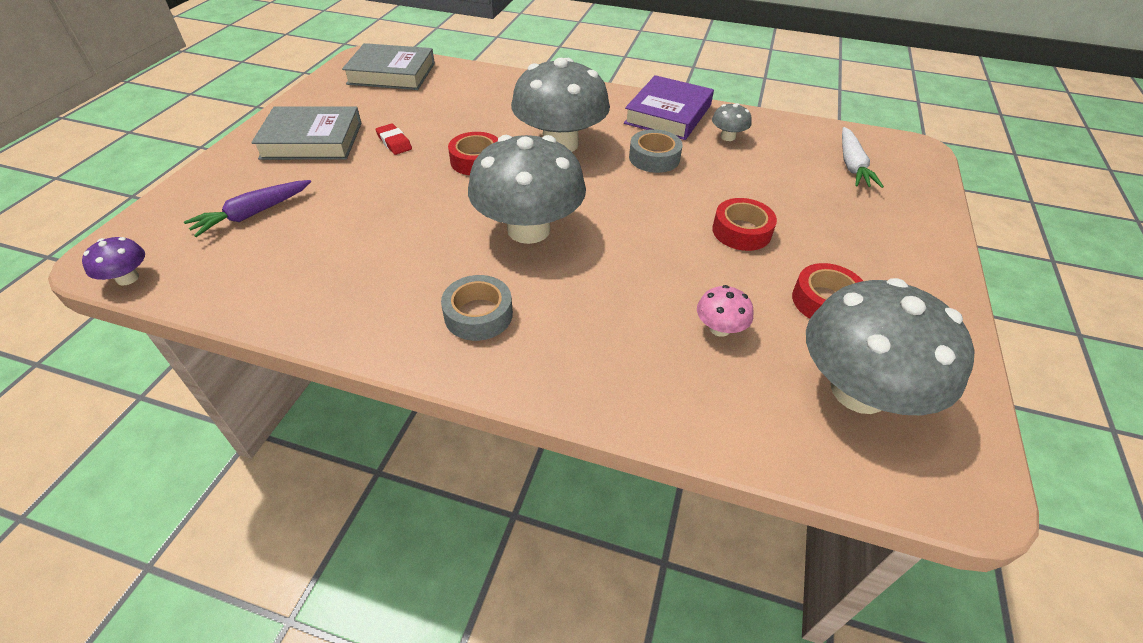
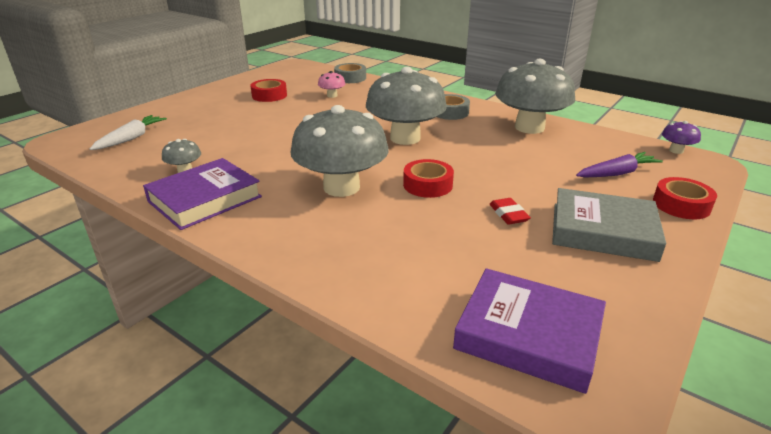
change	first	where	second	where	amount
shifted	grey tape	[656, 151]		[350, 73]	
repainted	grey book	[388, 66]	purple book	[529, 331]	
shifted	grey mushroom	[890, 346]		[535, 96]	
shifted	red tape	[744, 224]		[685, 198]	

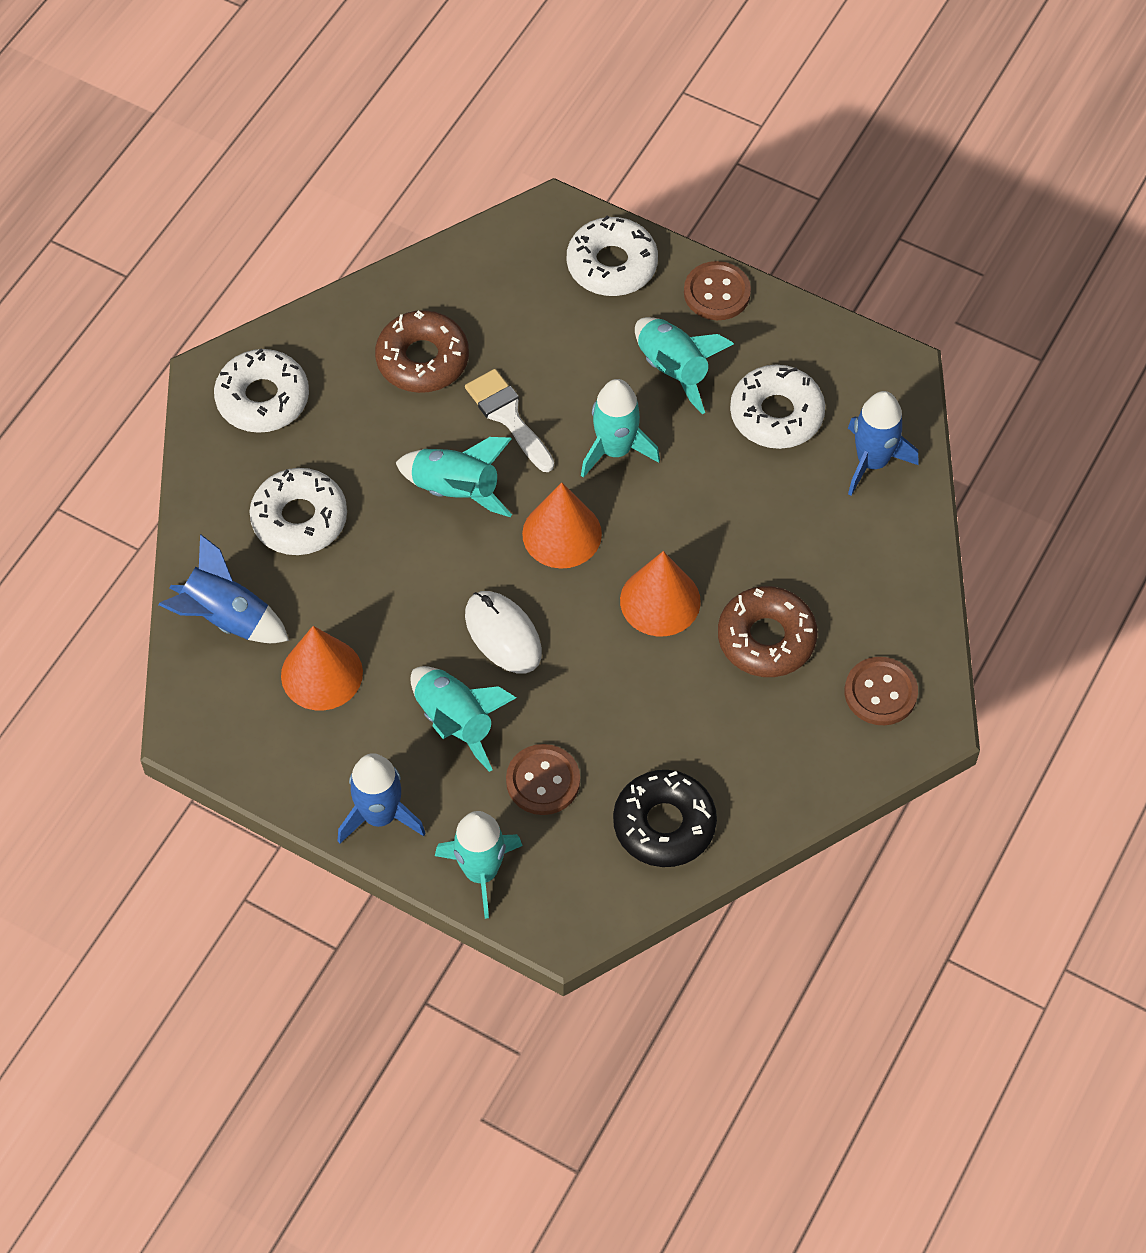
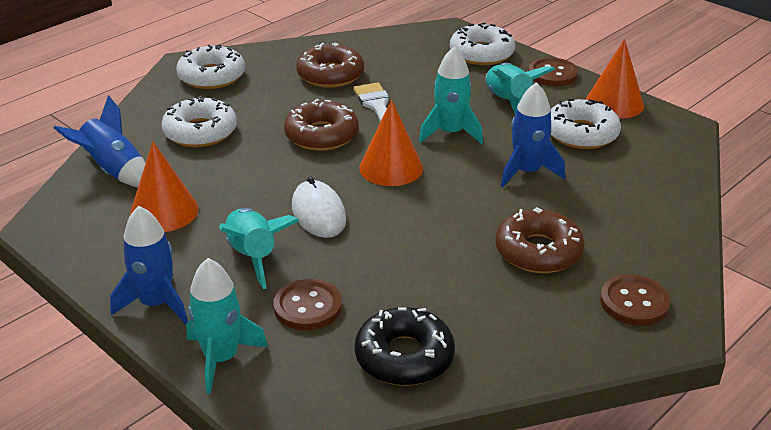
change	first	where	second	where	amount
swapped	turquoise rocket	[453, 477]	brown donut	[321, 125]	
shifted	blue rocket	[883, 443]		[533, 134]	
shifted	orange cone	[660, 593]		[615, 79]	

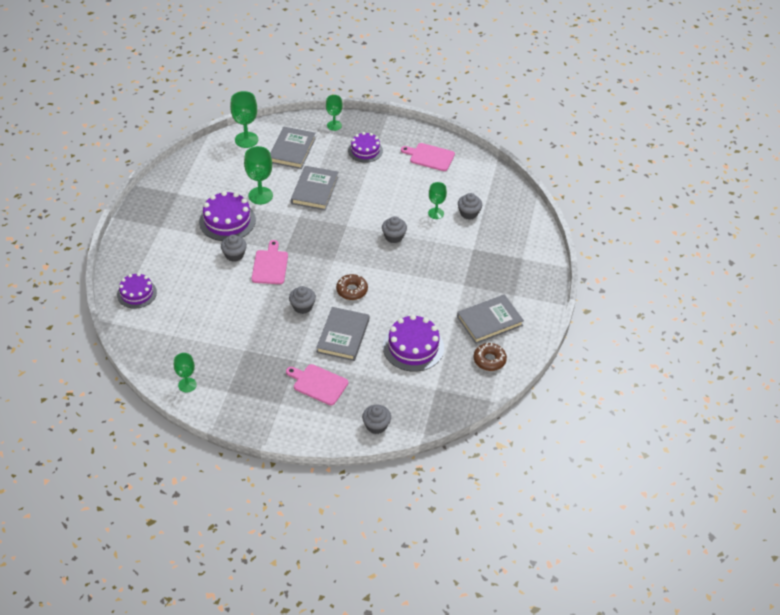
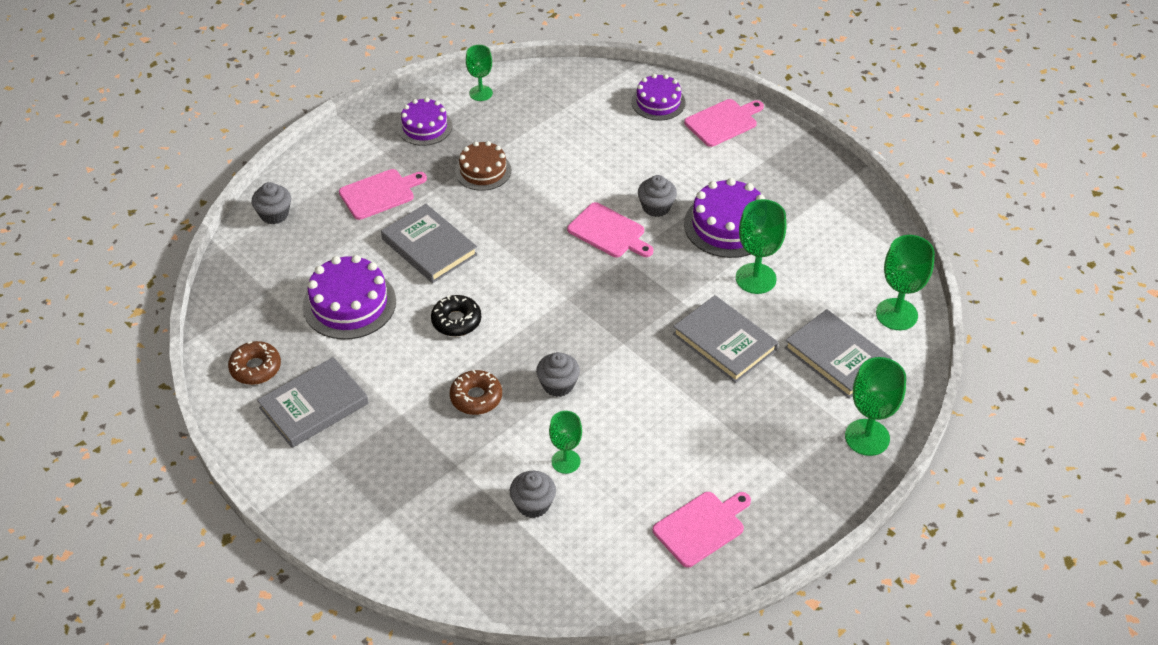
change	first	where	second	where	amount
rotated	grey book	[490, 319]		[312, 402]	45 degrees clockwise
shifted	purple cake	[365, 147]		[424, 121]	
new			black donut	[456, 315]	
shifted	brown donut	[352, 287]		[476, 392]	
new			brown cake	[483, 166]	
new			pink cutting board	[724, 123]	
scaled	green goblet	[334, 113]		[875, 406]	x1.55
gone	grey cupcake	[302, 300]			

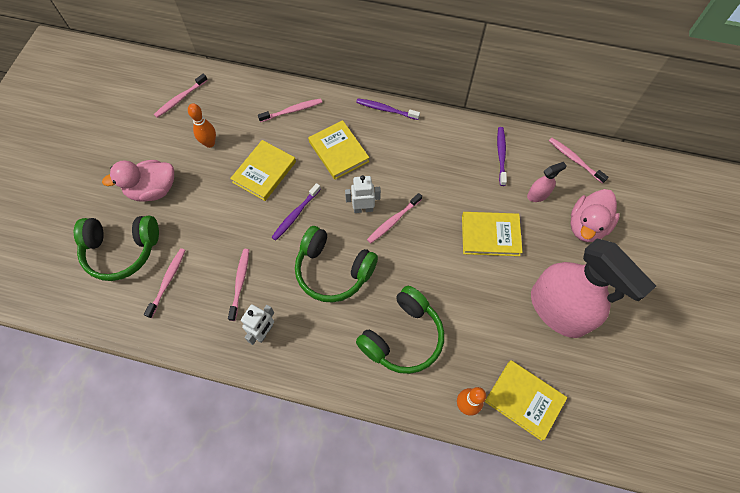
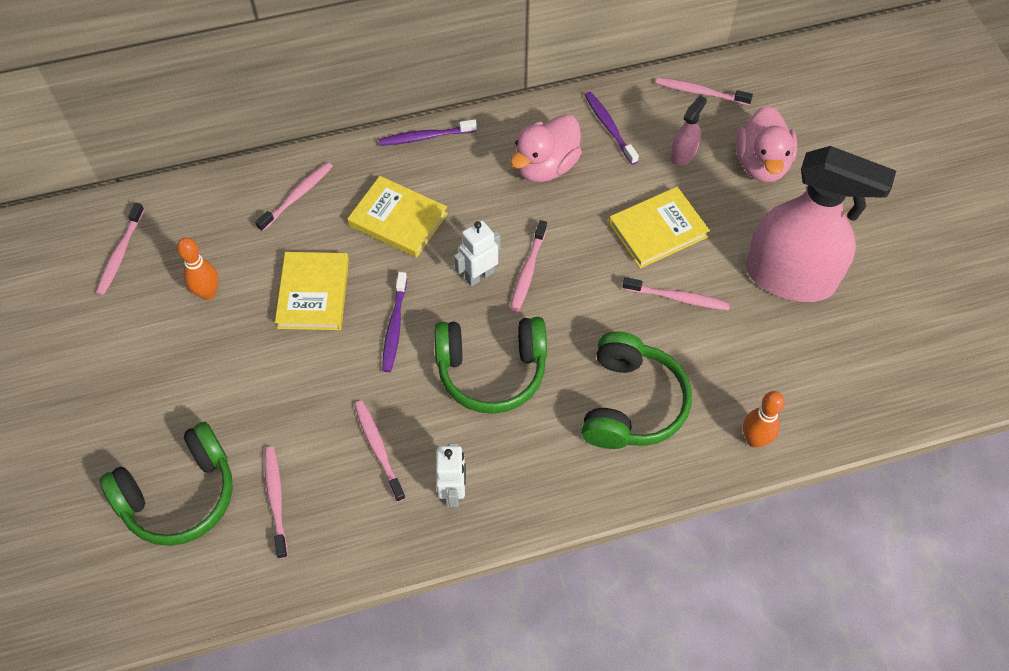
change	first	where	second	where	amount
shifted	pink duck	[138, 181]		[546, 148]	
new			pink toothbrush	[676, 293]	
gone	yellow book	[526, 400]			

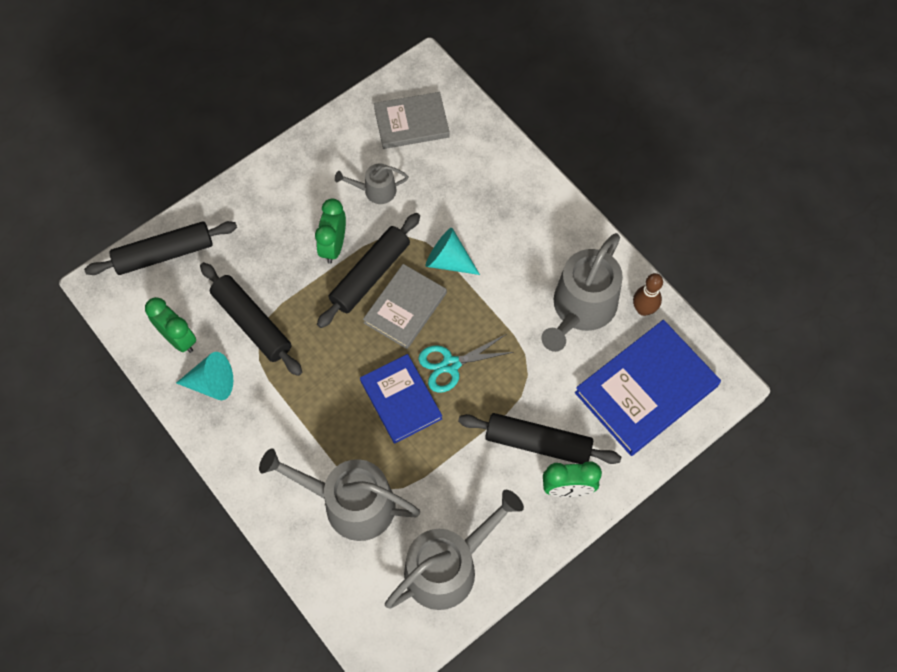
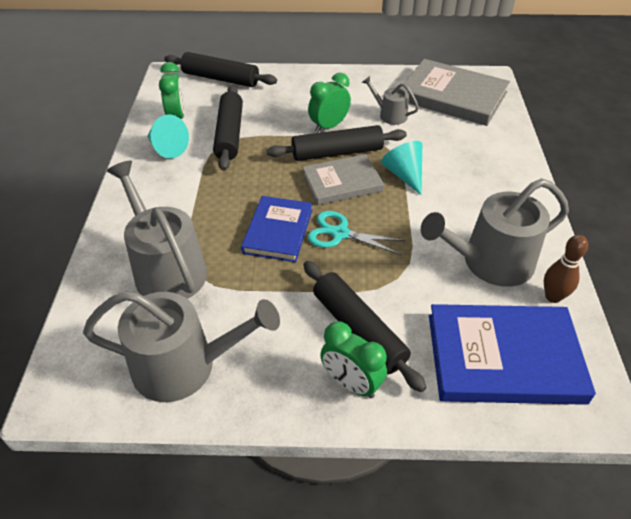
change	first	where	second	where	amount
scaled	grey book	[412, 120]		[455, 92]	x1.57

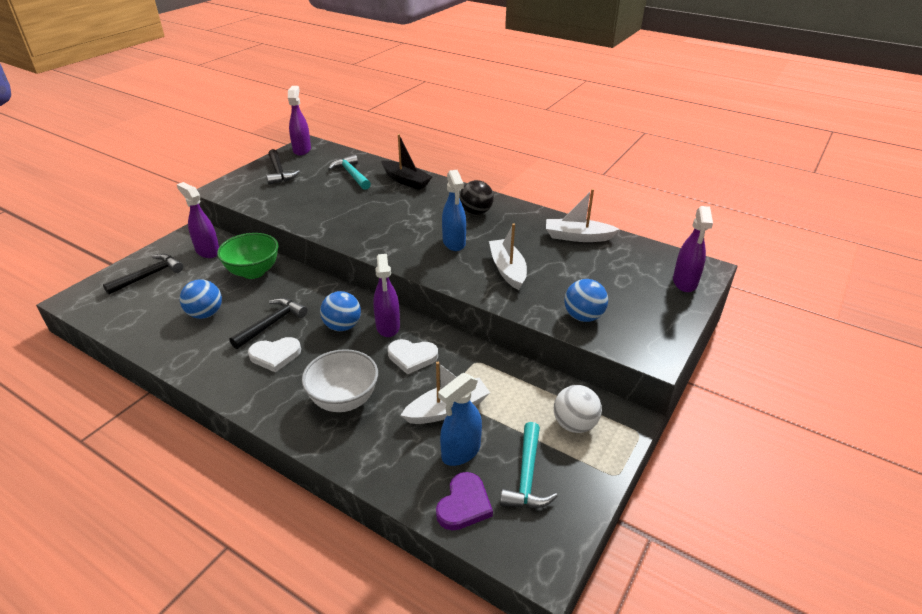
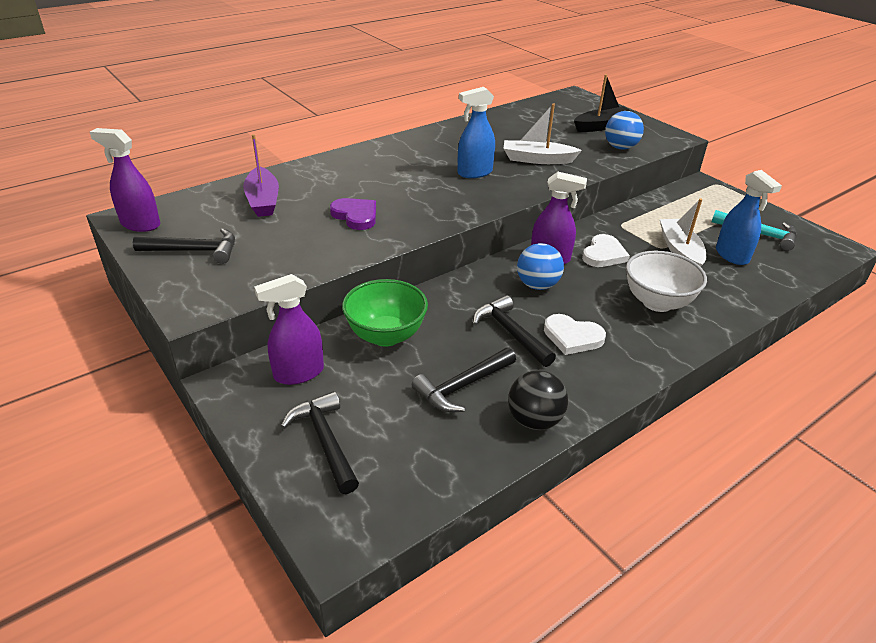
change	first	where	second	where	amount
swapped	turquoise hammer	[349, 172]	purple boat	[261, 175]	
shifted	purple heart	[464, 501]		[353, 214]	
swapped	blue ball	[201, 299]	black hammer	[464, 379]	
rotated	blue spray bottle	[454, 210]		[476, 132]	150 degrees clockwise
shifted	black ball	[476, 197]		[538, 400]	
rotated	white heart	[274, 355]		[575, 334]	105 degrees clockwise
shifted	black boat	[406, 162]		[604, 103]	
gone	white boat	[583, 215]			
gone	white ball	[578, 409]			
gone	purple spray bottle	[693, 249]			

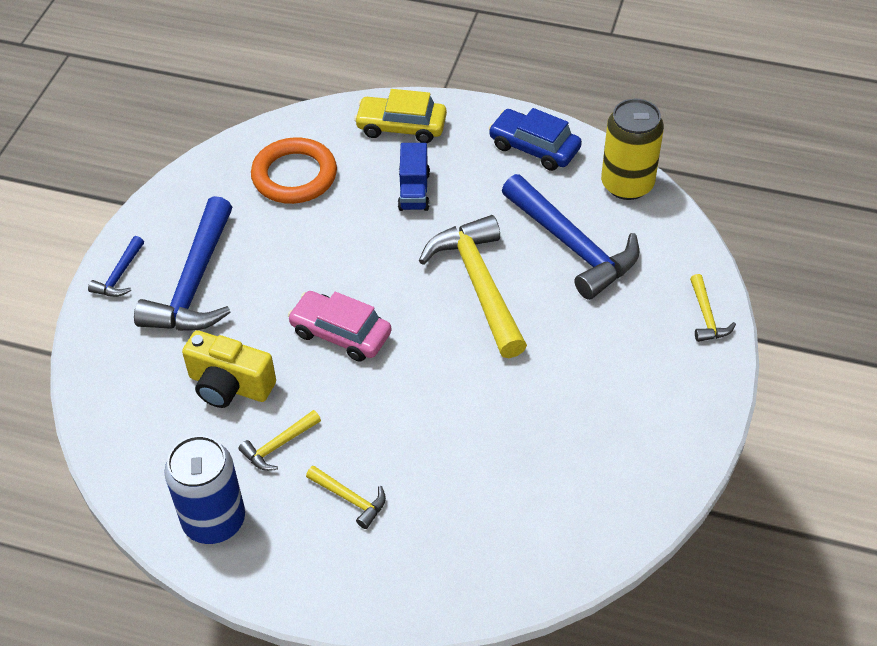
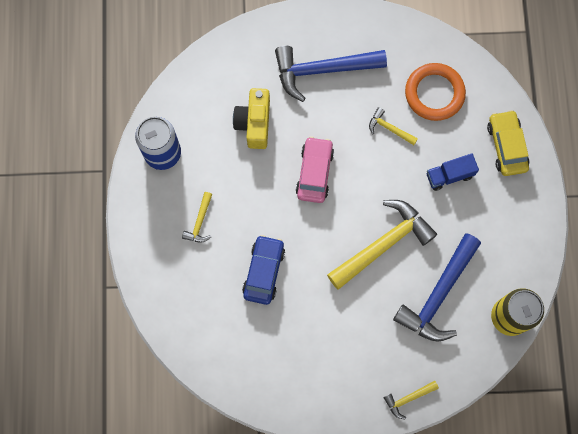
change	first	where	second	where	amount
shifted	blue car	[535, 139]		[263, 270]	
shifted	yellow hammer	[280, 440]		[393, 126]	
gone	blue hammer	[116, 266]			

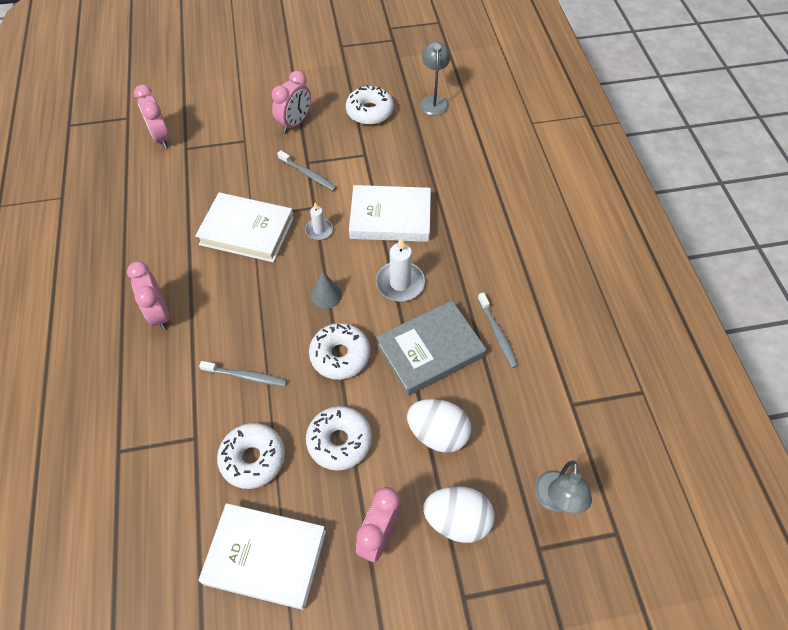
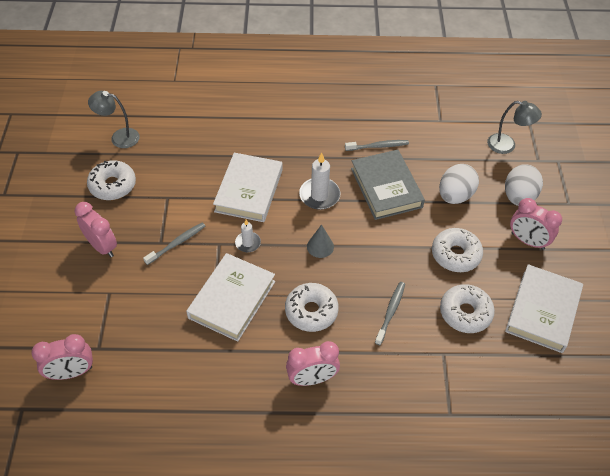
change	first	where	second	where	amount
shifted	white donut	[339, 351]		[312, 307]	

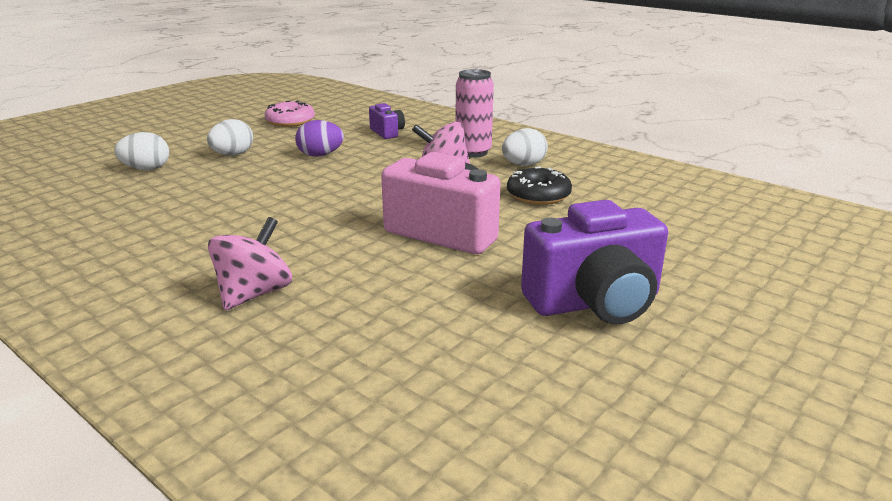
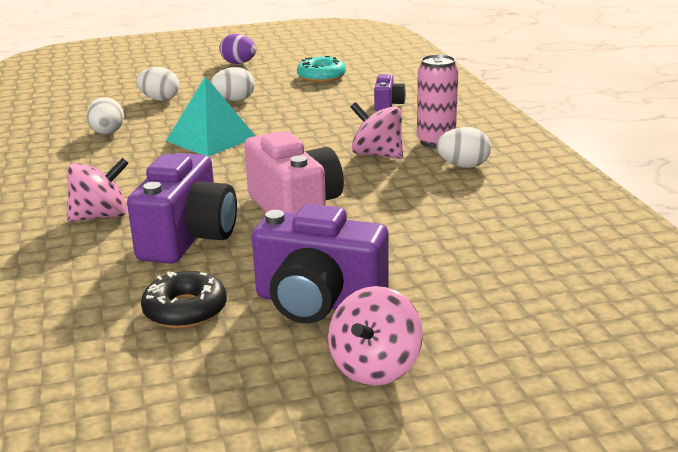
change	first	where	second	where	amount
new			white egg	[105, 115]	
new			purple camera	[182, 208]	
shifted	black donut	[539, 186]		[184, 299]	
new			turquoise pyramid	[210, 116]	
shifted	purple egg	[319, 138]		[238, 49]	
repainted	pink donut	[289, 114]	turquoise donut	[321, 69]	
new			pink spinning top	[375, 336]	

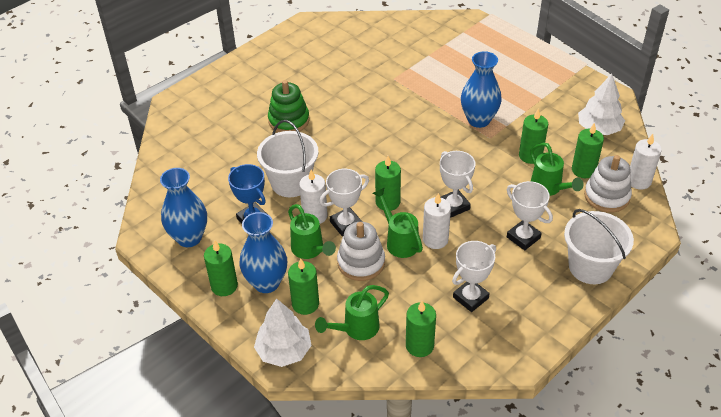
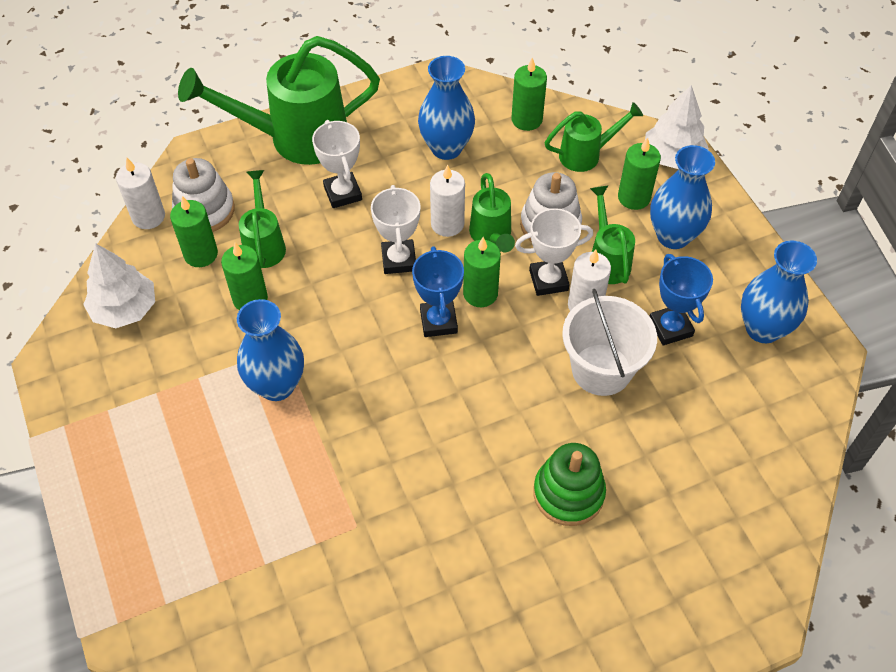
change	first	where	second	where	amount
swapped	white bucket	[599, 246]	green watering can	[279, 100]	
new			blue trophy	[438, 291]	
swapped	white trophy	[474, 276]	blue vase	[446, 108]	
gone	green candle	[221, 268]			

